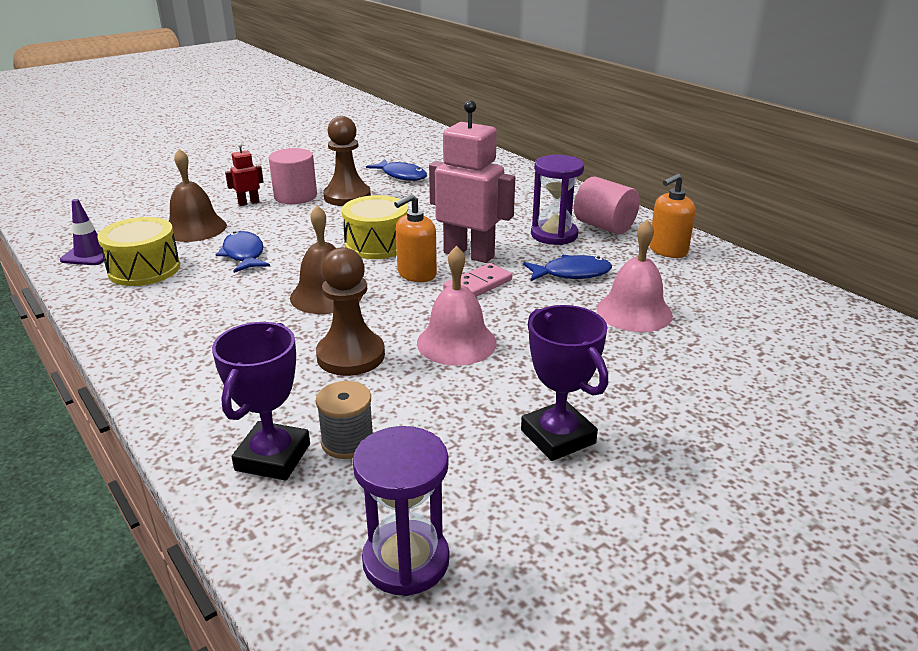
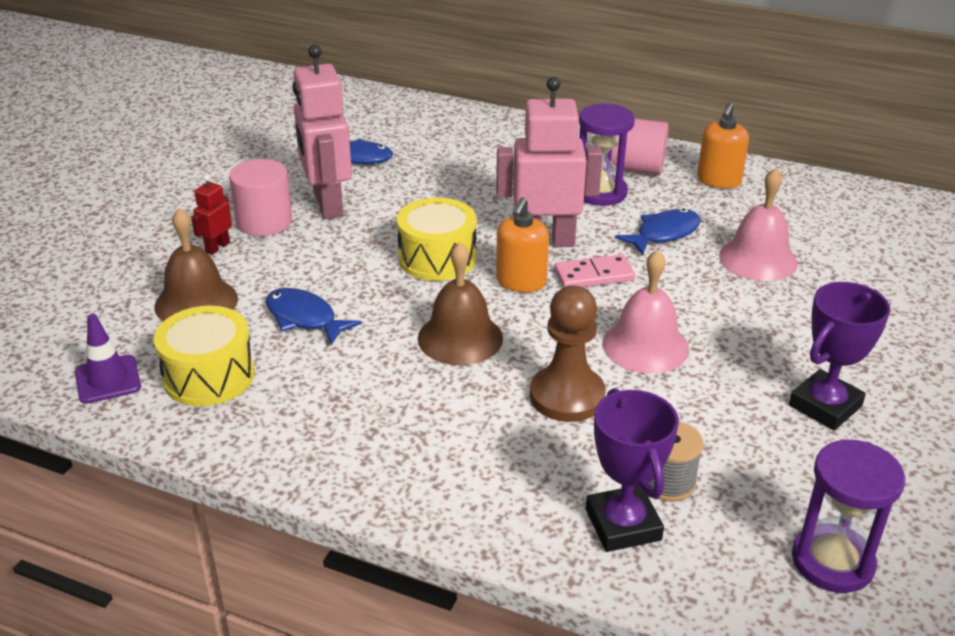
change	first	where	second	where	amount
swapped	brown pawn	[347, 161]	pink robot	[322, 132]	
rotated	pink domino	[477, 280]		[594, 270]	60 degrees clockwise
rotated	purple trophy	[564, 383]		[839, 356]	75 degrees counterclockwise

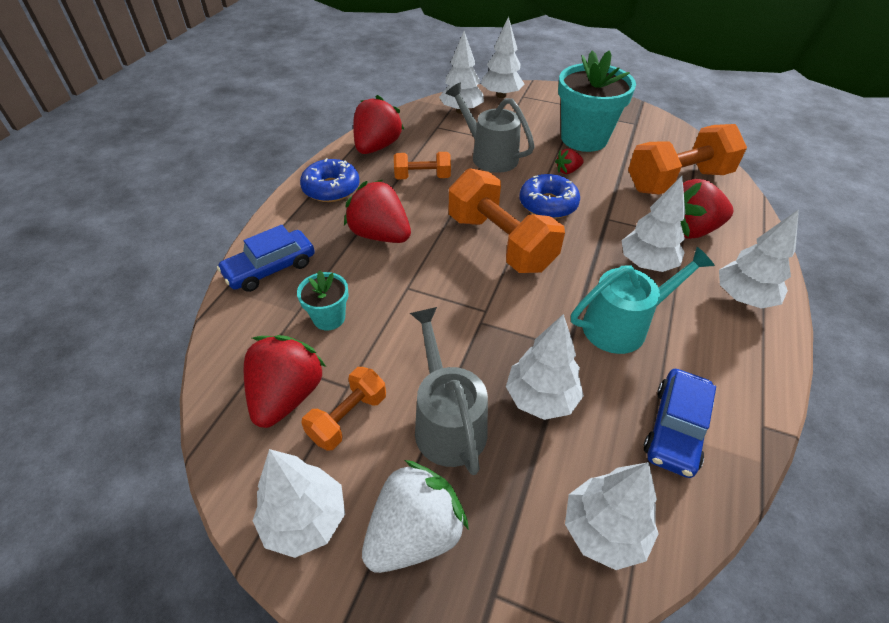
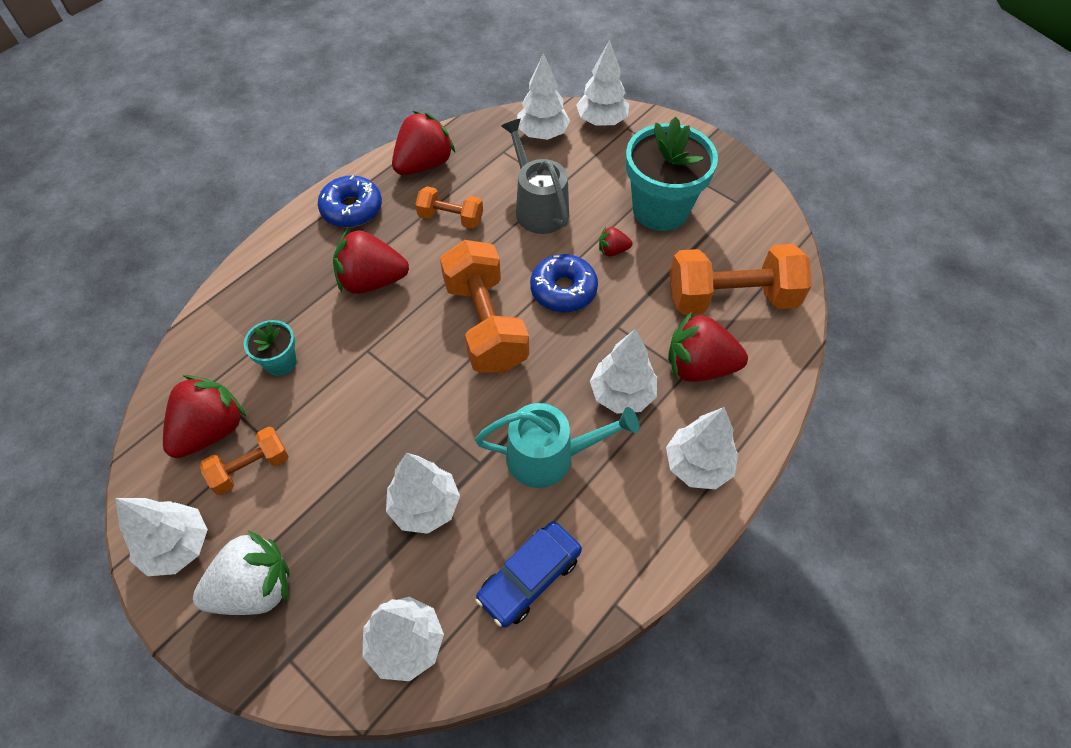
change	first	where	second	where	amount
rotated	red strawberry	[377, 211]		[371, 261]	60 degrees counterclockwise
gone	blue car	[266, 258]			
gone	grey watering can	[449, 391]			

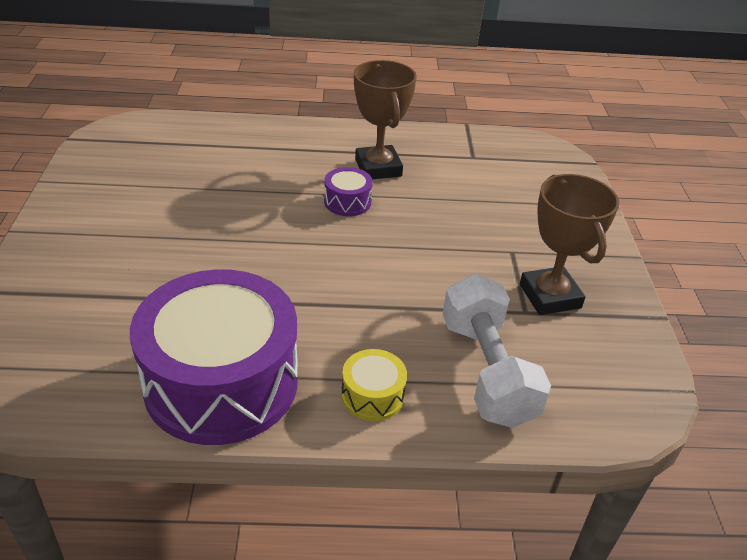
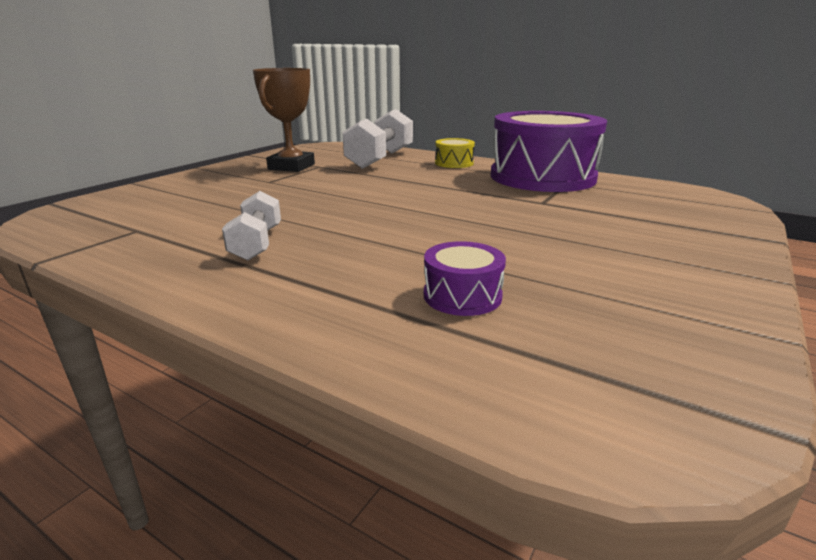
change	first	where	second	where	amount
swapped	brown trophy	[385, 119]	white dumbbell	[251, 226]	
shifted	purple drum	[348, 191]		[465, 278]	

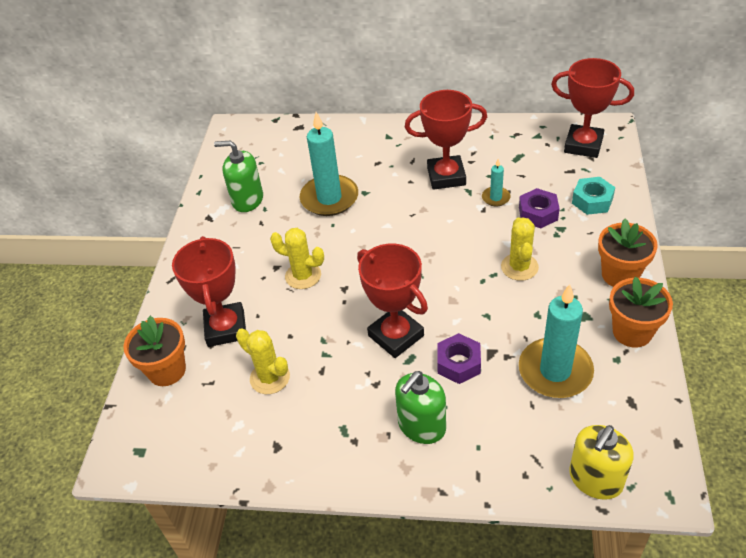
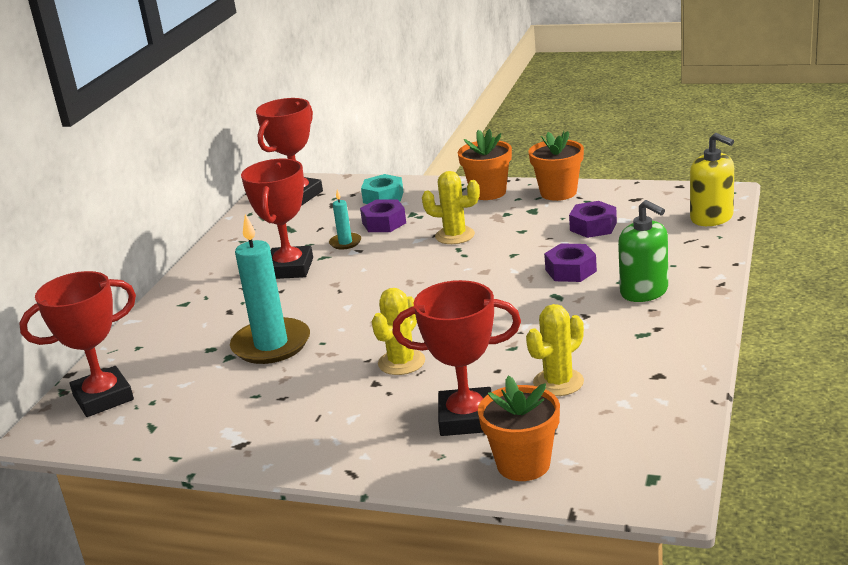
change	first	where	second	where	amount
shifted	red trophy	[392, 300]		[77, 344]	
swapped	turquoise candle	[556, 341]	purple nut	[593, 219]	
gone	green soap dispenser	[238, 176]			

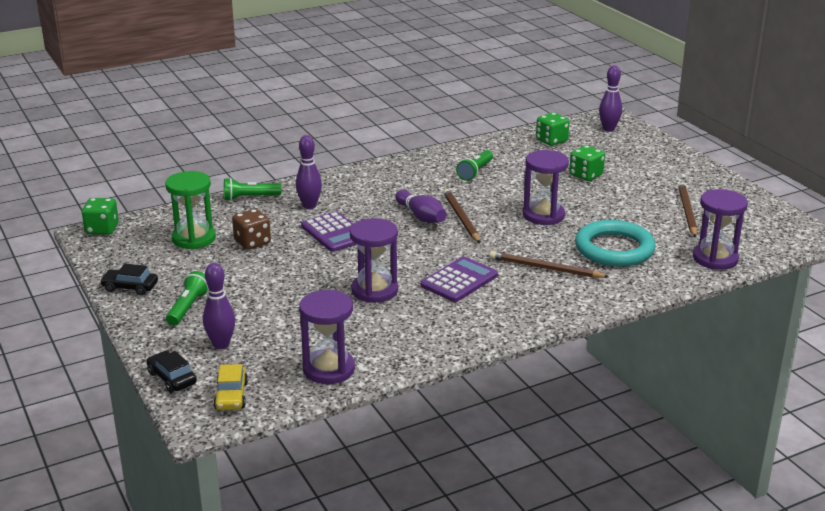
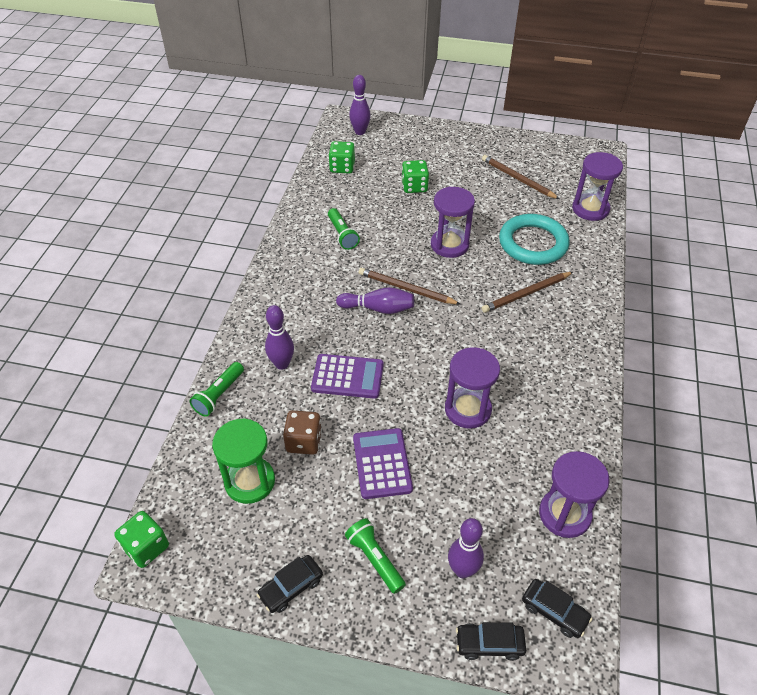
change	first	where	second	where	amount
shifted	purple calculator	[459, 279]		[383, 463]	
repainted	yellow car	[230, 387]	black car	[557, 608]	

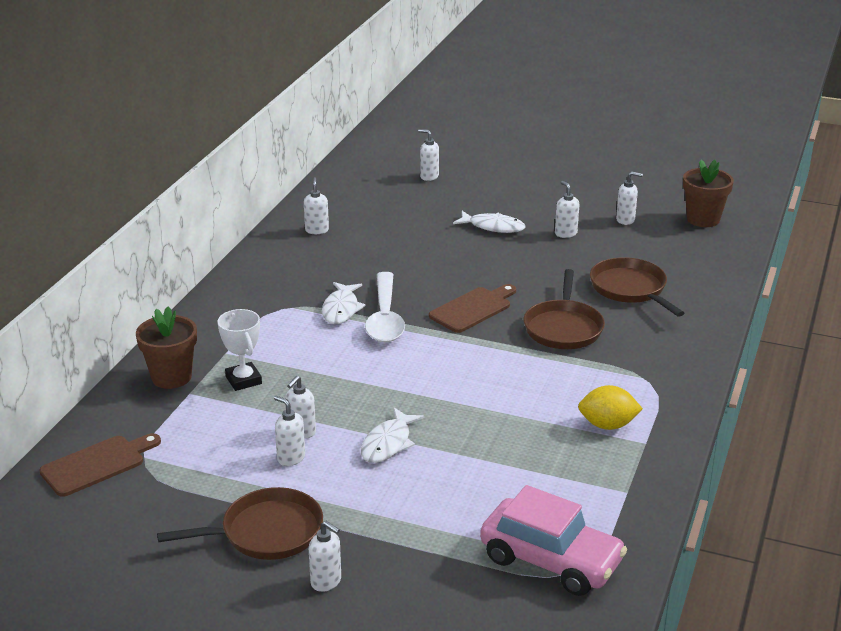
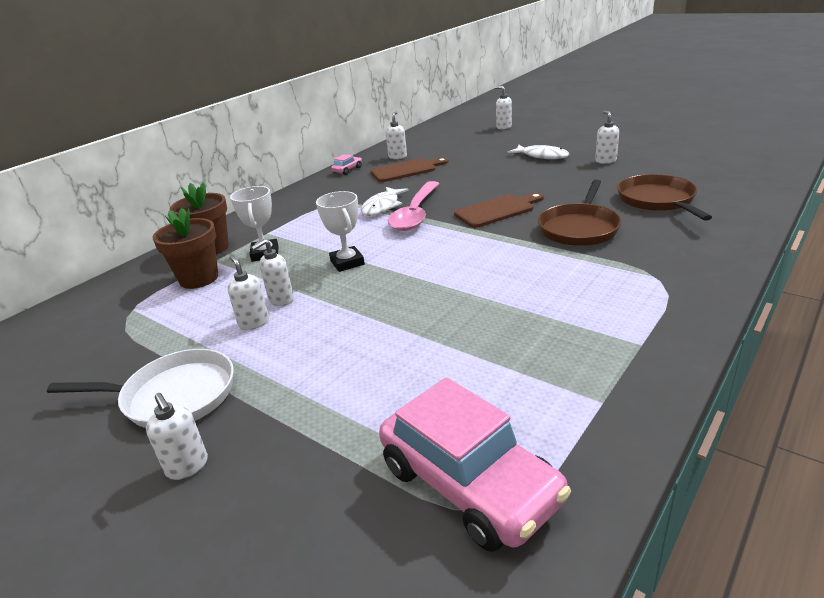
change	first	where	second	where	amount
repainted	brown pan	[240, 523]	white pan	[140, 388]	
shifted	brown flower pot	[708, 193]		[185, 248]	
new			white trophy	[340, 231]	
new			pink car	[346, 164]	
shifted	brown cutting board	[100, 465]		[410, 170]	
repainted	white spoon	[385, 307]	pink spoon	[413, 206]	
gone	white fish	[392, 435]			
gone	yellow lemon	[610, 407]			
gone	white soap dispenser	[629, 198]			

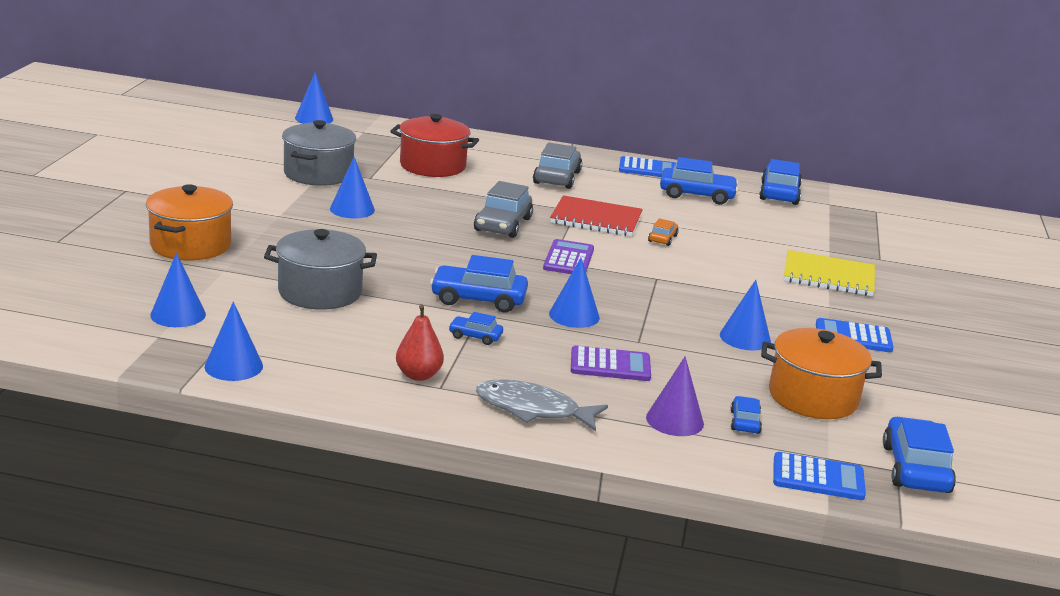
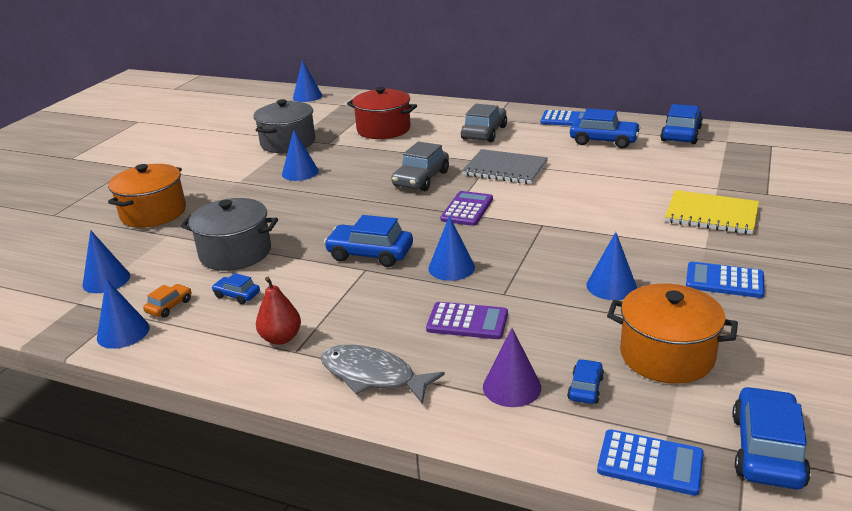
change	first	where	second	where	amount
shifted	orange car	[663, 232]		[167, 301]	
shifted	blue car	[476, 328]		[236, 288]	
repainted	red notebook	[596, 215]	grey notebook	[505, 166]	

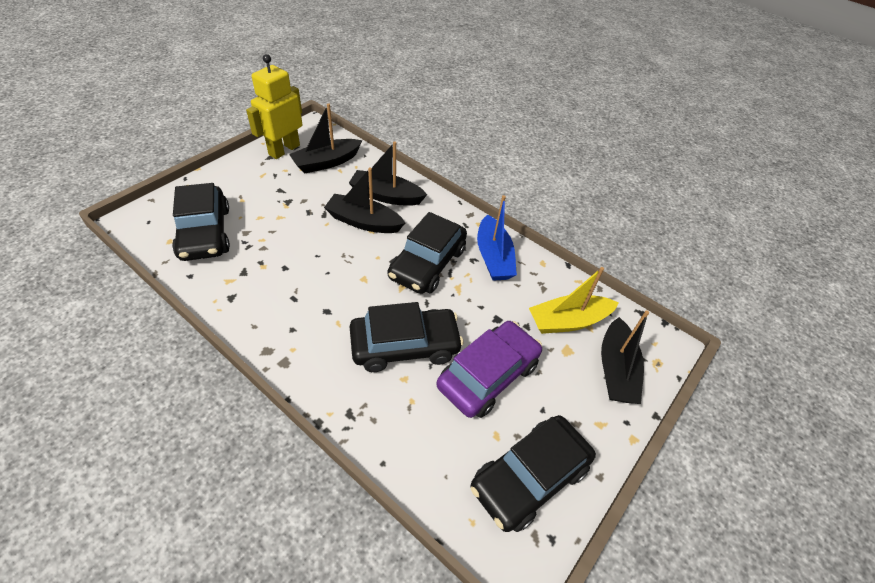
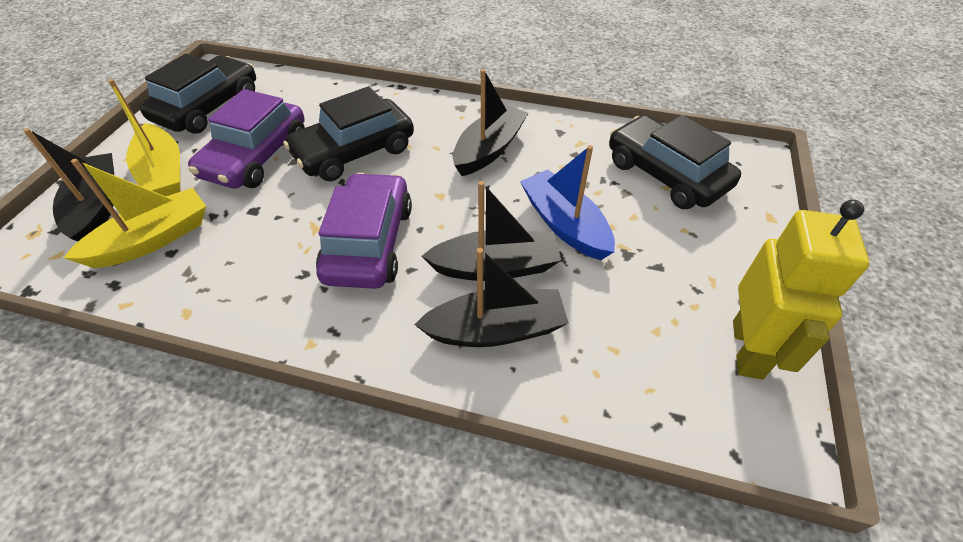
change	first	where	second	where	amount
new			yellow boat	[144, 137]	
repainted	black car	[427, 253]	purple car	[364, 231]	
shifted	black boat	[325, 138]		[490, 122]	
shifted	blue boat	[497, 238]		[567, 202]	

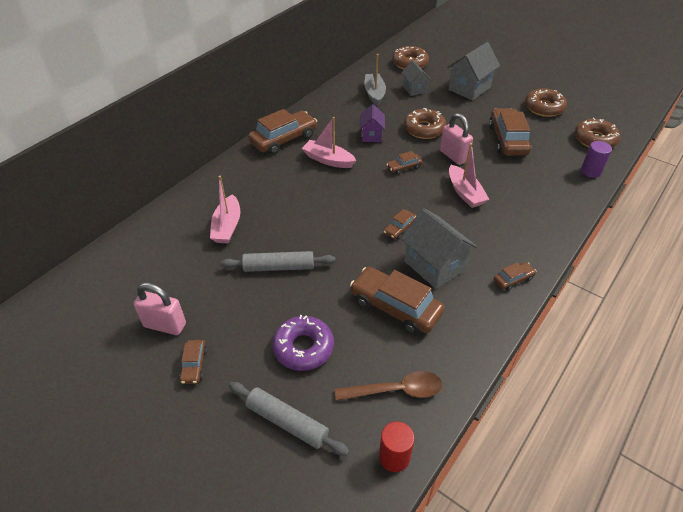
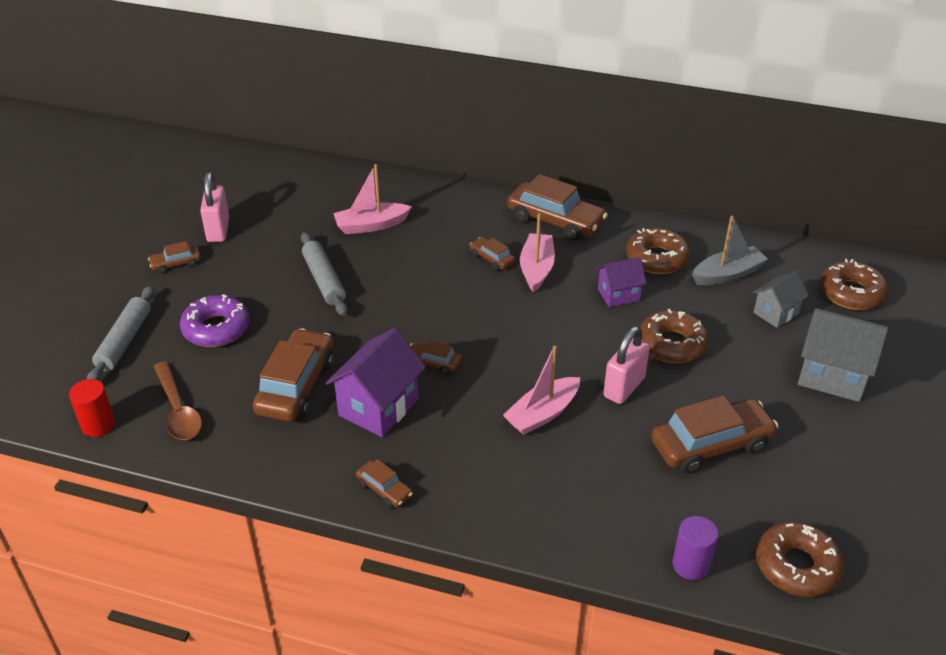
change	first	where	second	where	amount
repainted	grey house	[439, 248]	purple house	[376, 382]	
shifted	brown car	[404, 163]		[492, 254]	
shifted	brown donut	[546, 102]		[658, 251]	

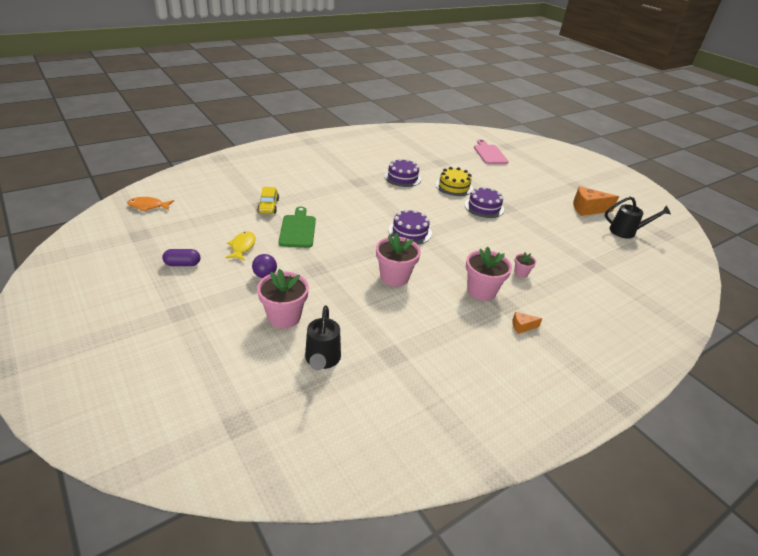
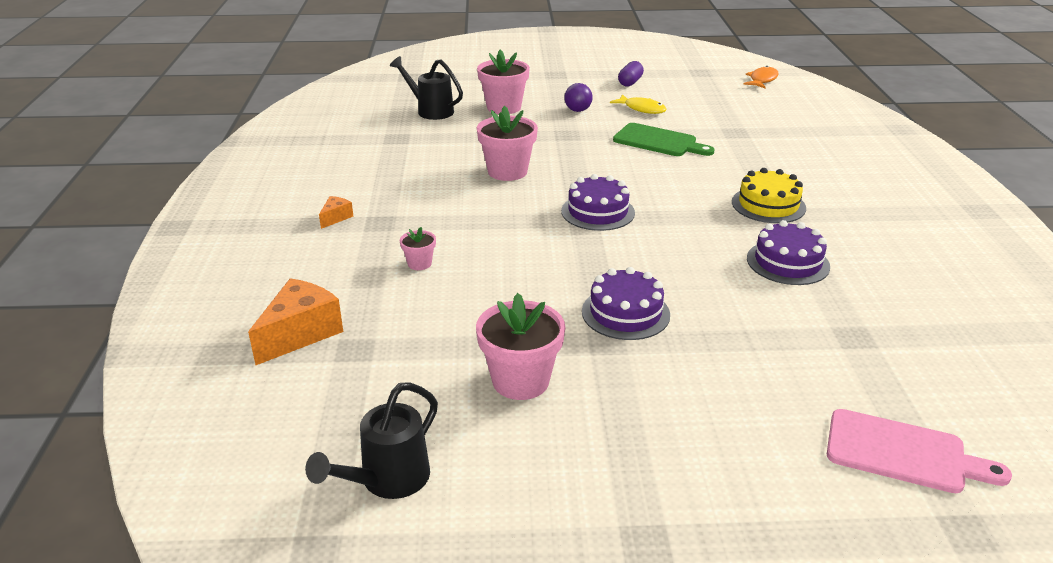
change	first	where	second	where	amount
shifted	orange cheese	[596, 201]		[295, 321]	
shifted	pink flower pot	[489, 273]		[520, 346]	
shifted	yellow cake	[454, 181]		[769, 195]	
gone	yellow car	[268, 200]			

